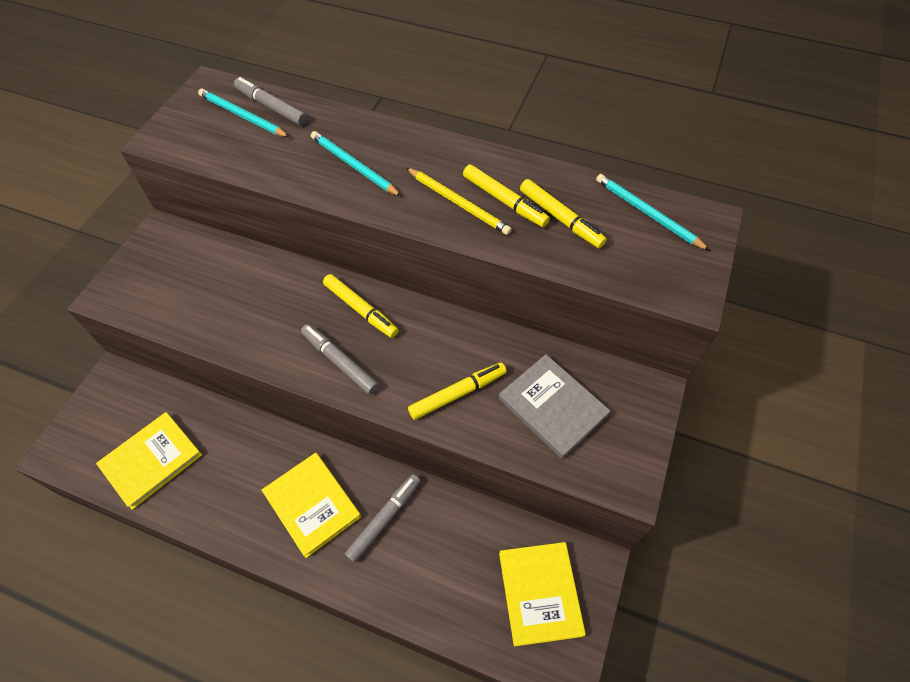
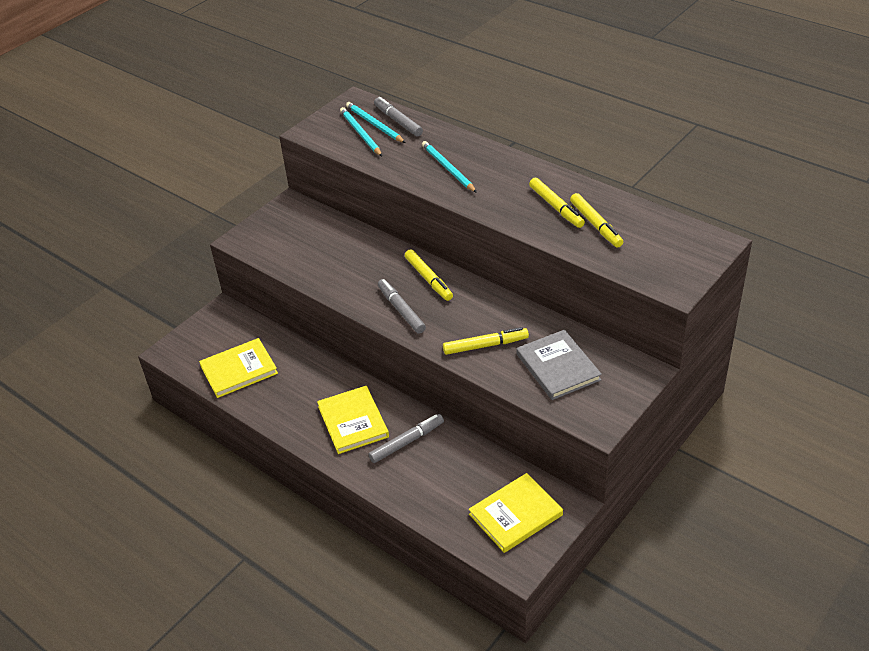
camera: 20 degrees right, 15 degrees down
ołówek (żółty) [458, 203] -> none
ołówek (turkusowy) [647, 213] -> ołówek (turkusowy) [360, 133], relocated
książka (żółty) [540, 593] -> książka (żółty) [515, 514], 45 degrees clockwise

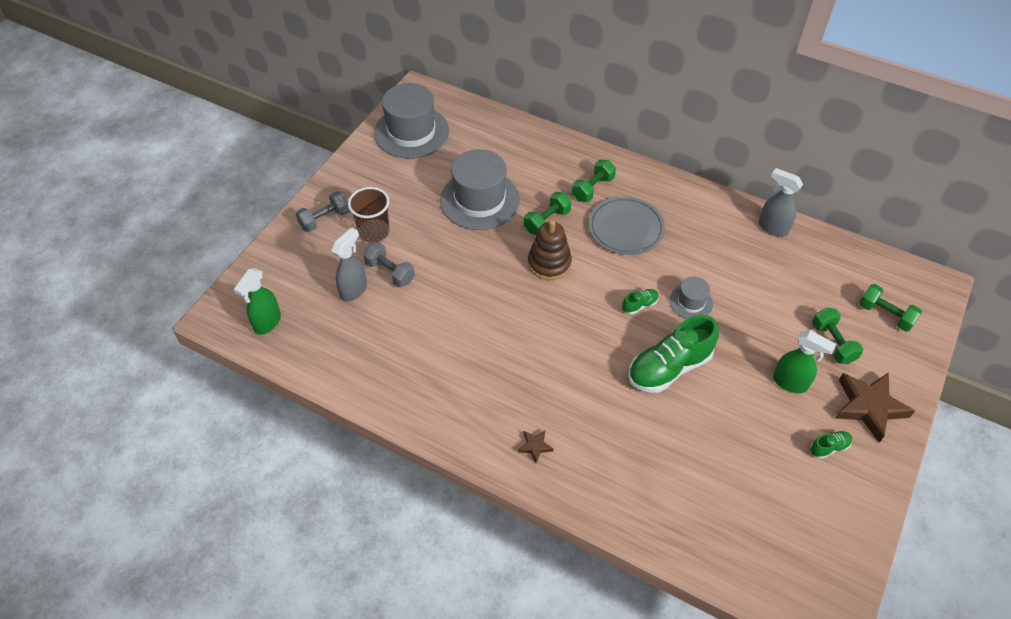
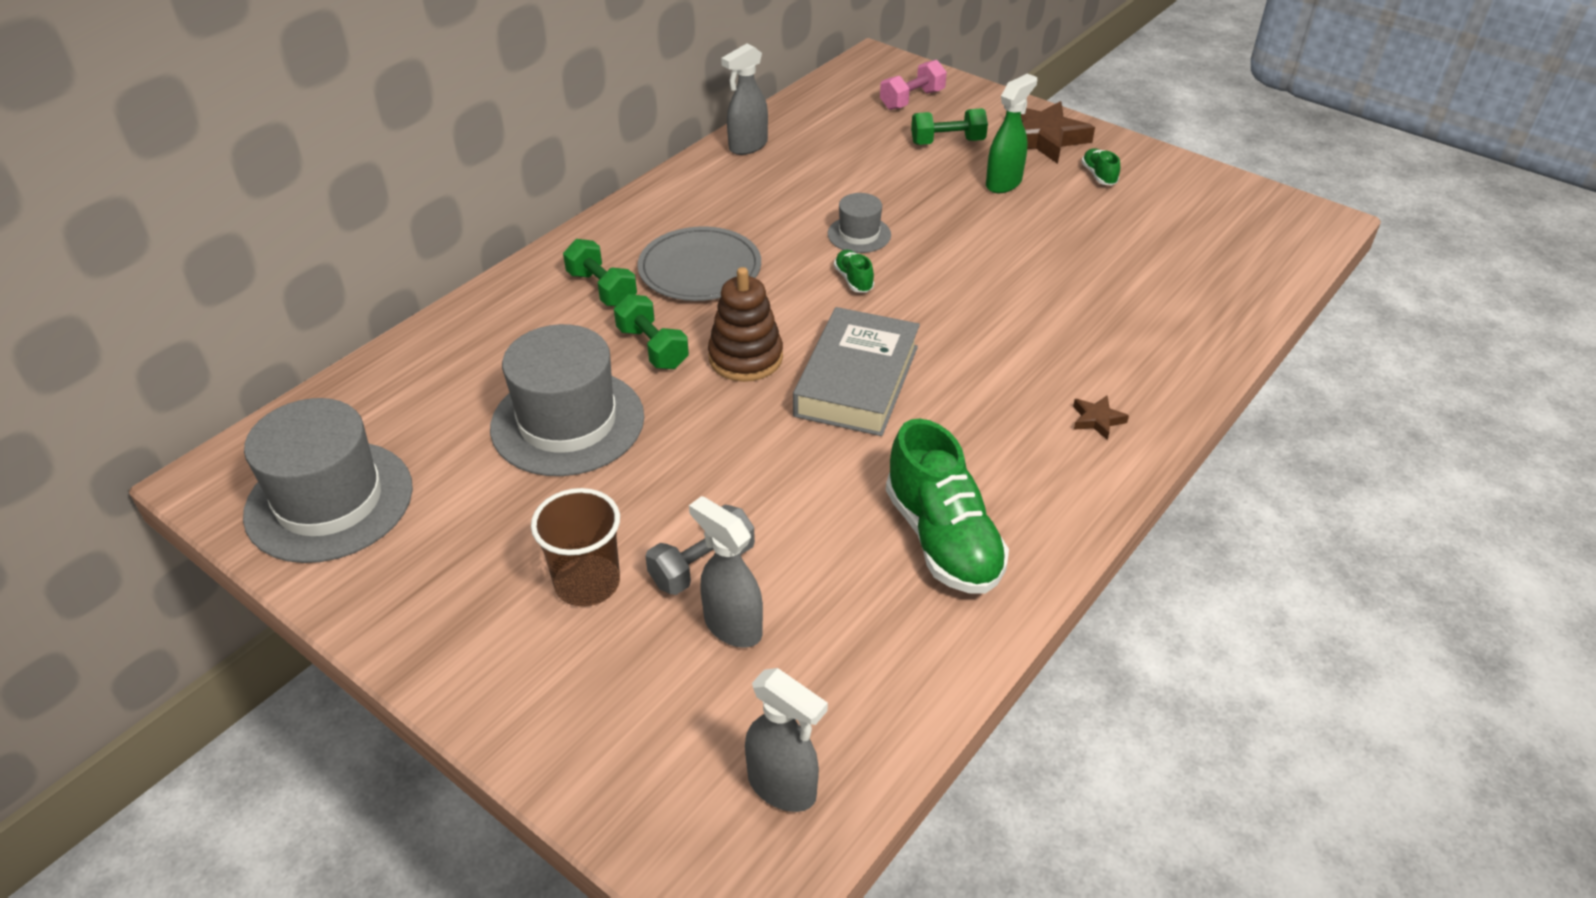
camera: 80 degrees left, 10 degrees down
hantel (szary) [325, 219] -> none
spryskiwacz (zielony) [267, 323] -> spryskiwacz (szary) [783, 787]
hantel (zielony) [885, 315] -> hantel (różowy) [912, 100]
but (zielony) [669, 368] -> but (zielony) [942, 539], relocated
none -> książka (szary) [856, 381]

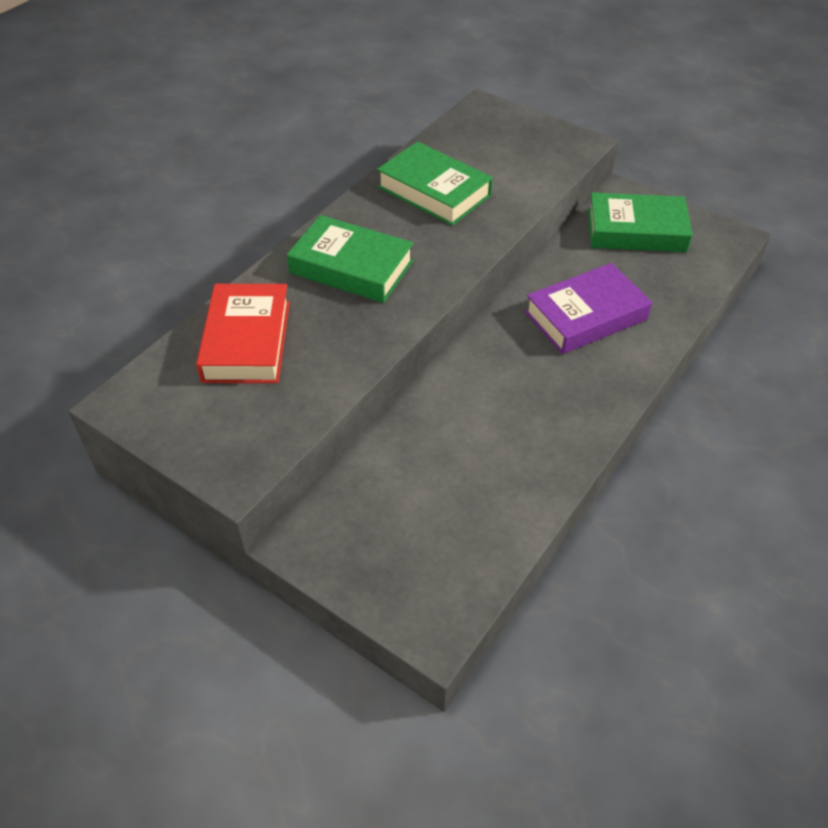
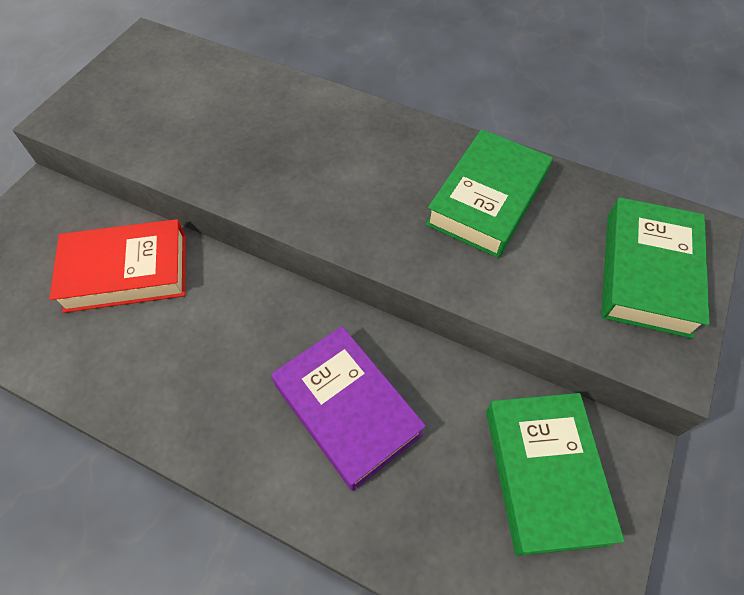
camera: 80 degrees right, 10 degrees up
książka (zielony) [351, 267] -> książka (zielony) [647, 273], relocated
książka (czerwony) [247, 341] -> książka (czerwony) [127, 272], relocated

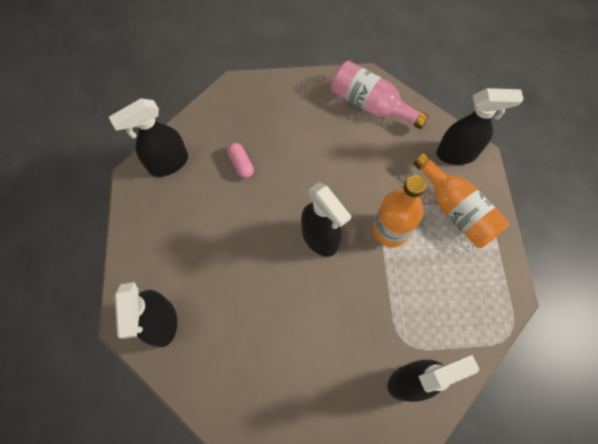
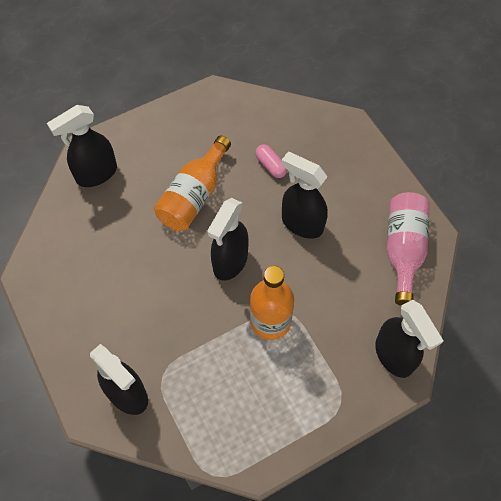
camera: 65 degrees right, 5 degrees down
spryskiwacz (czarny) [168, 163] -> spryskiwacz (czarny) [301, 223], relocated
kapsułka (różowy) [241, 164] -> kapsułka (różowy) [271, 165], 75 degrees counterclockwise
butelka (pomarańczowy) [456, 210] -> butelka (pomarańczowy) [194, 196], relocated

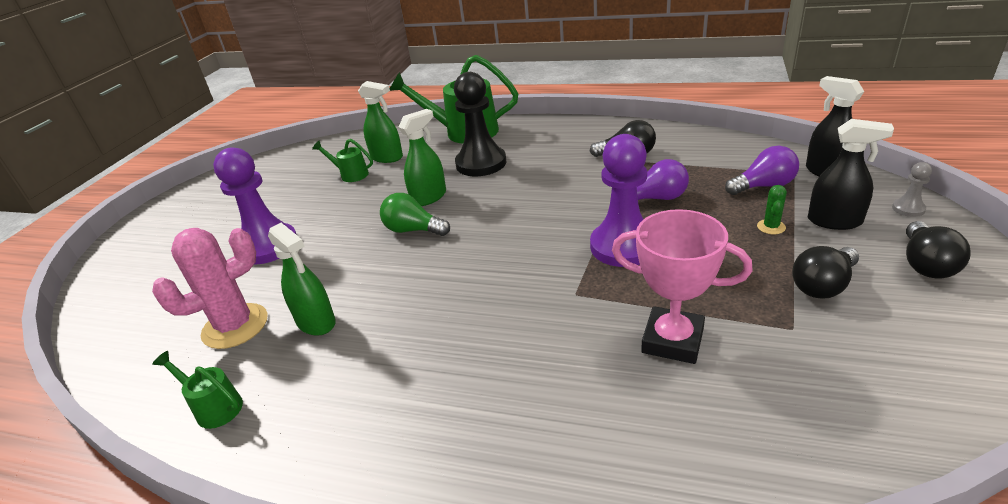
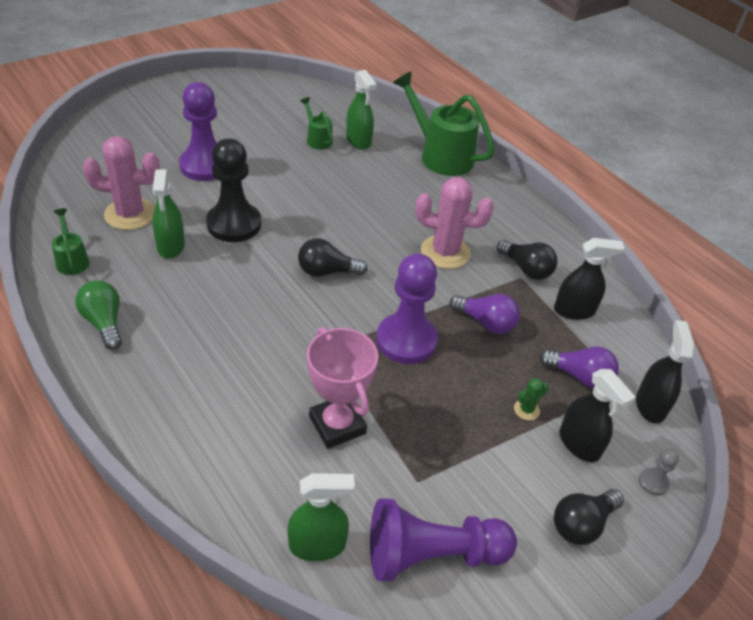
camera: 30 degrees right, 10 degrees up
pionek (czarny) [481, 163] -> pionek (czarny) [234, 224], relocated
spryskiwacz (zielony) [429, 197] -> spryskiwacz (zielony) [317, 545], relocated
żarówka (zielony) [413, 230] -> żarówka (zielony) [104, 323], relocated
żarówka (czarny) [823, 285] -> żarówka (czarny) [327, 271], relocated
none -> kaktus (różowy) [445, 252]
none -> spryskiwacz (czarny) [574, 311]
none -> pionek (fioletowy) [432, 555]

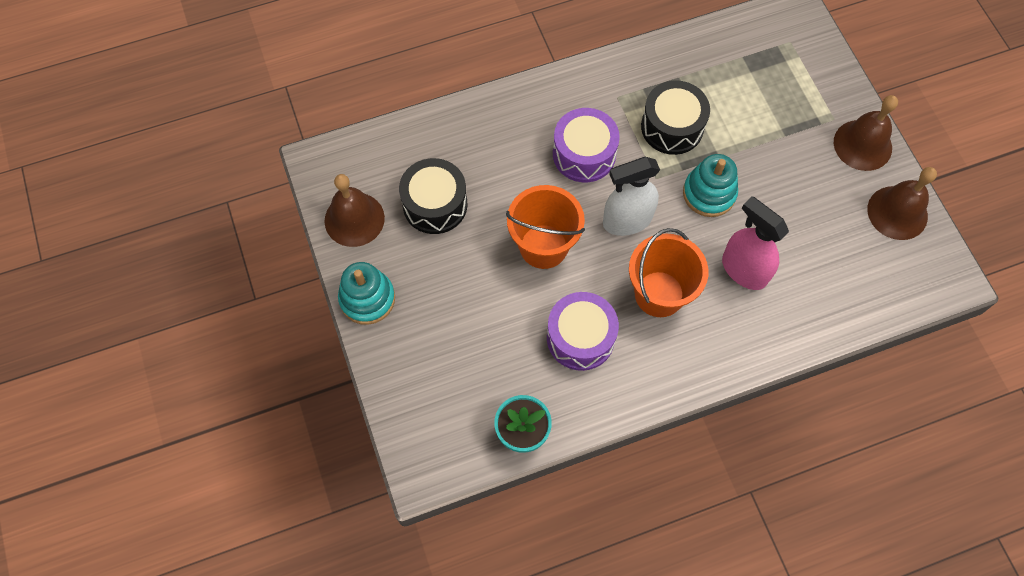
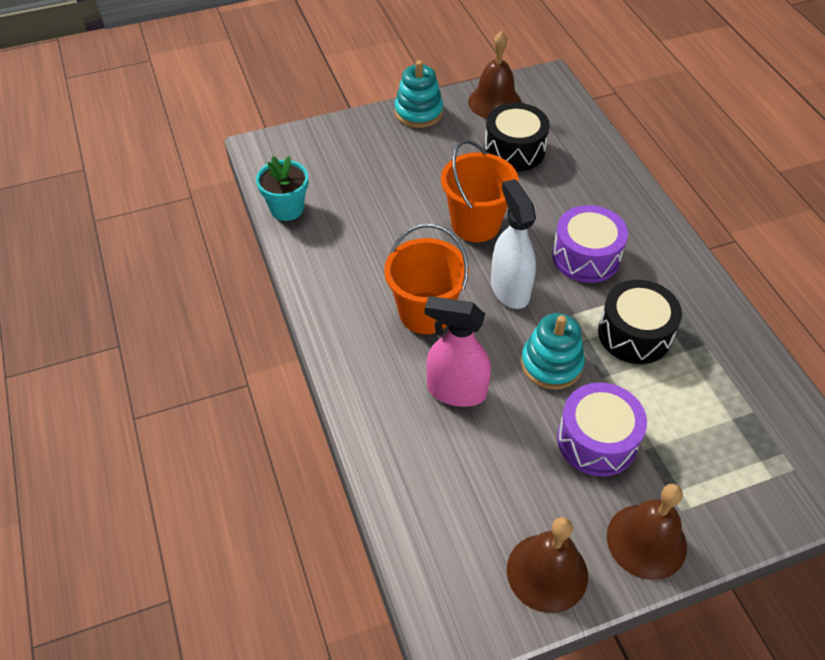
camera: 90 degrees right, 15 degrees down
spryskiwacz (różowy) [743, 270] -> spryskiwacz (różowy) [456, 391], 120 degrees counterclockwise
bęben (fioletowy) [580, 337] -> bęben (fioletowy) [596, 440], relocated

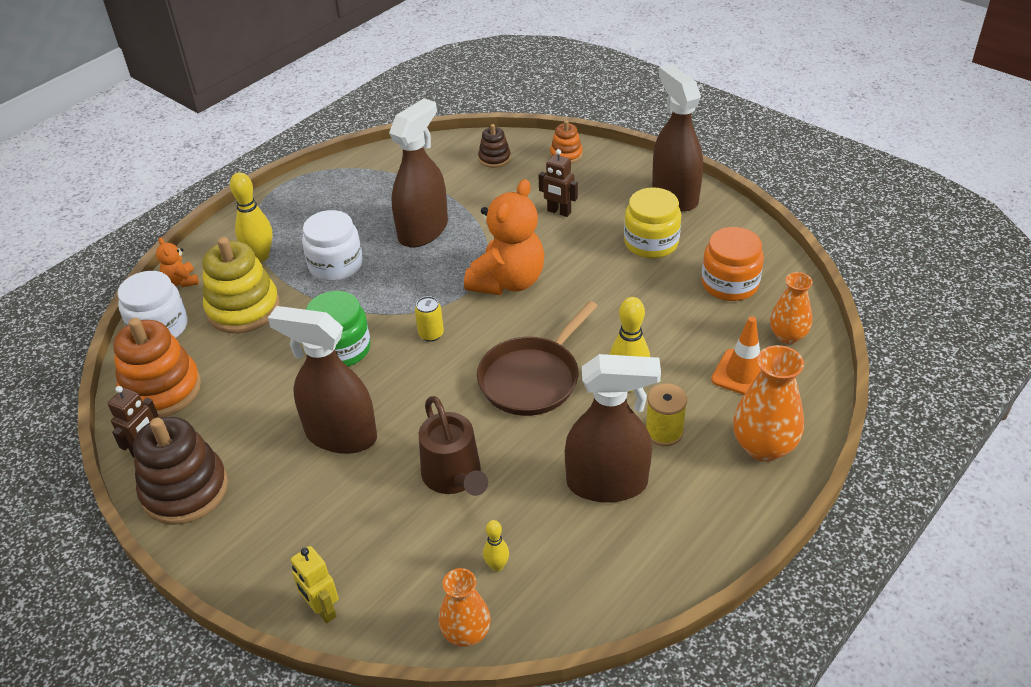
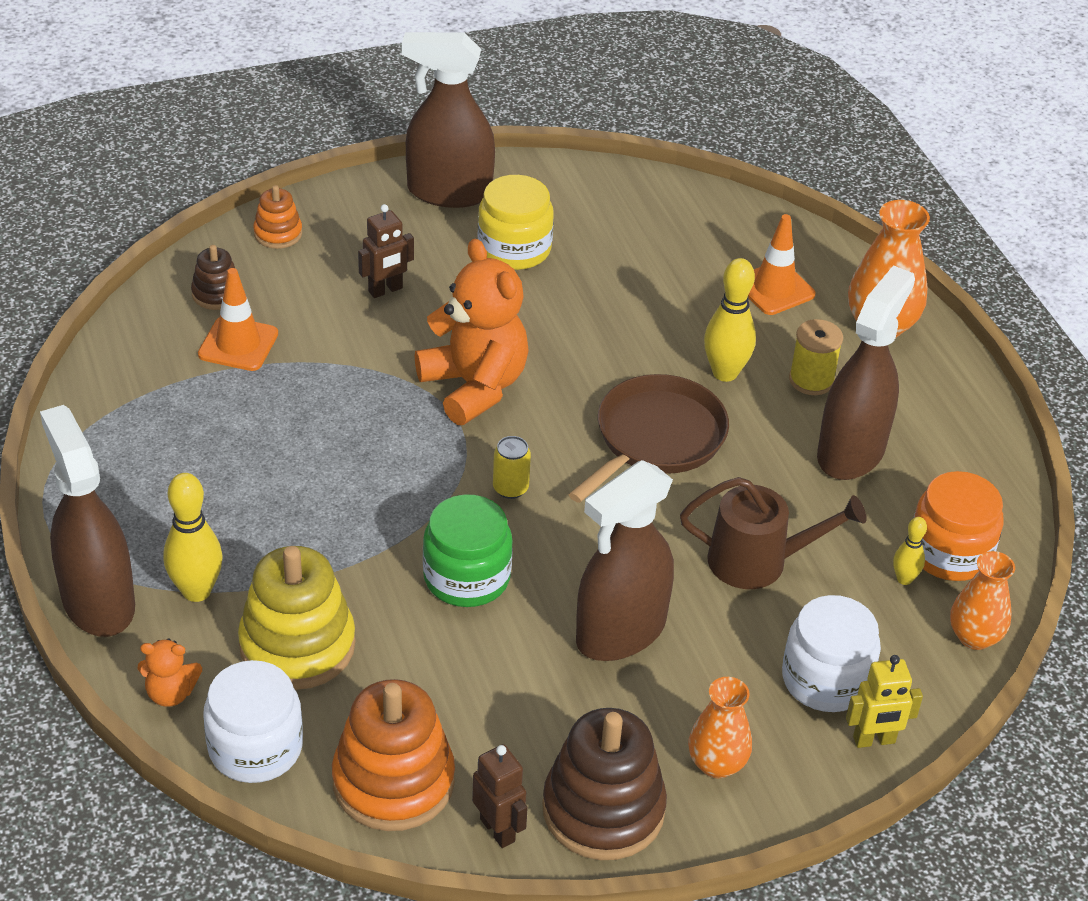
camera: 65 degrees left, 0 degrees up
spryskiwacz (brązowy) [423, 230] -> spryskiwacz (brązowy) [98, 601], relocated
słoik (biały) [336, 265] -> słoik (biały) [826, 679], relocated
słoik (pomarańczowy) [729, 284] -> słoik (pomarańczowy) [949, 552], relocated
wazon (pomarańczowy) [788, 336] -> wazon (pomarańczowy) [716, 764], relocated
patelnia (brązowy) [532, 378] -> patelnia (brązowy) [656, 438], 120 degrees counterclockwise
none -> pachołek (pomarańczowy) [238, 344]

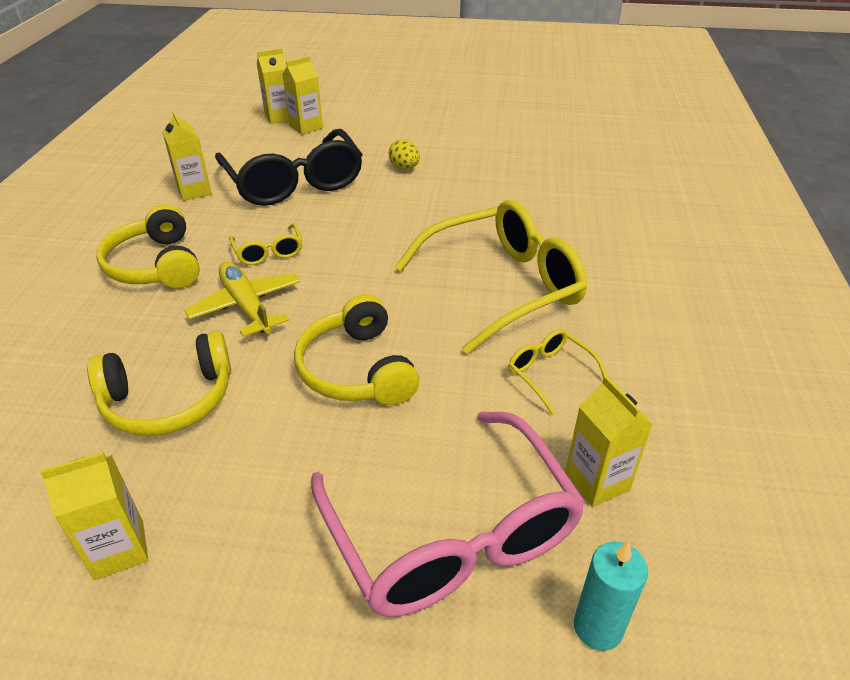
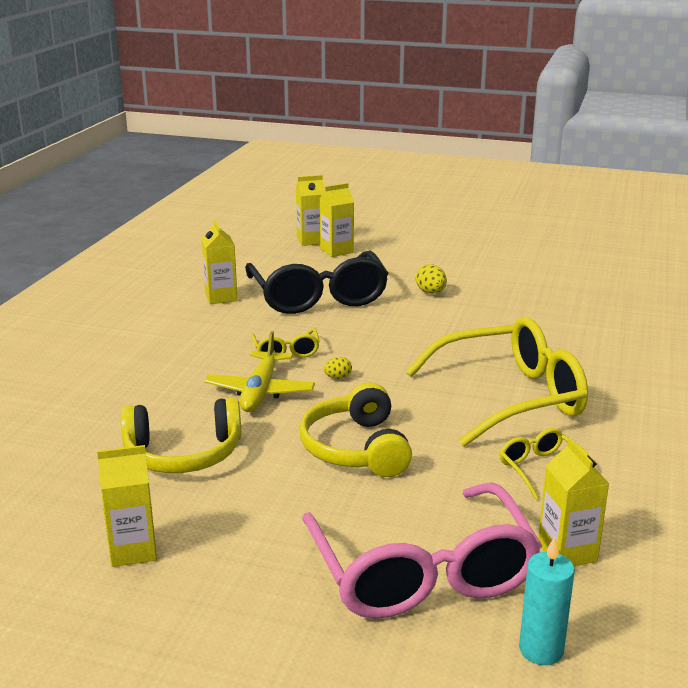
camera: 10 degrees right, 15 degrees down
słuchawki (żółty) [155, 265] -> none
samolot (żółty) [246, 306] -> samolot (żółty) [260, 391], 150 degrees counterclockwise
none -> jajko (żółty) [338, 378]

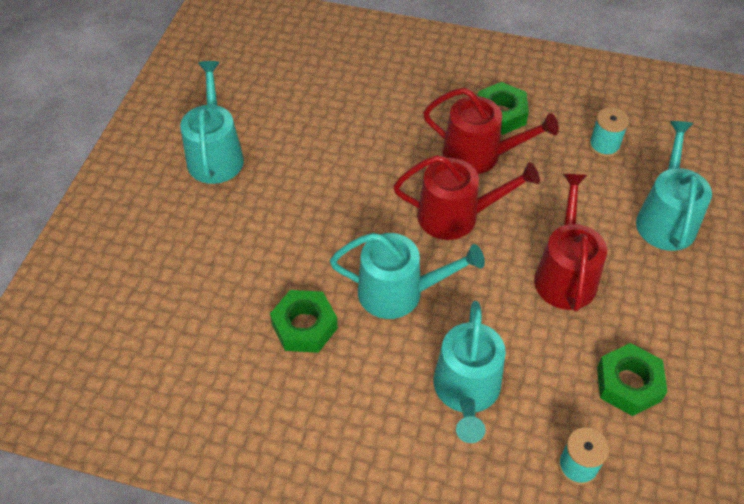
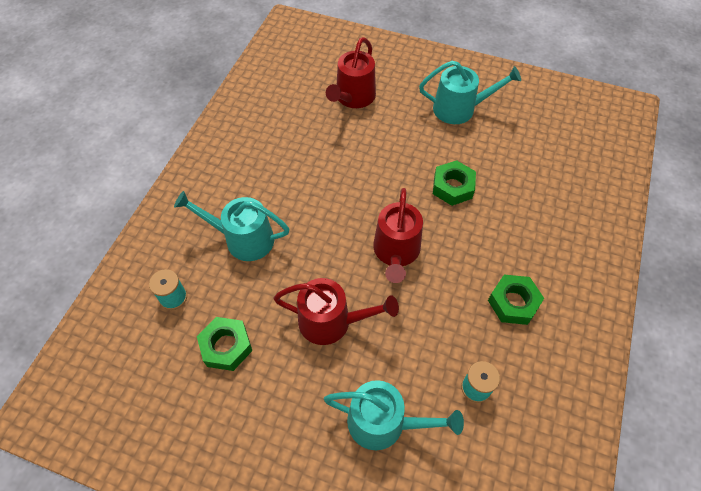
camera: 95 degrees right, 5 degrees up
konewka (czerwony) [479, 155] -> konewka (czerwony) [353, 97], relocated
konewka (turkusowy) [398, 292] -> none
nakrętka (zielony) [304, 326] -> nakrętka (zielony) [453, 187], relocated

